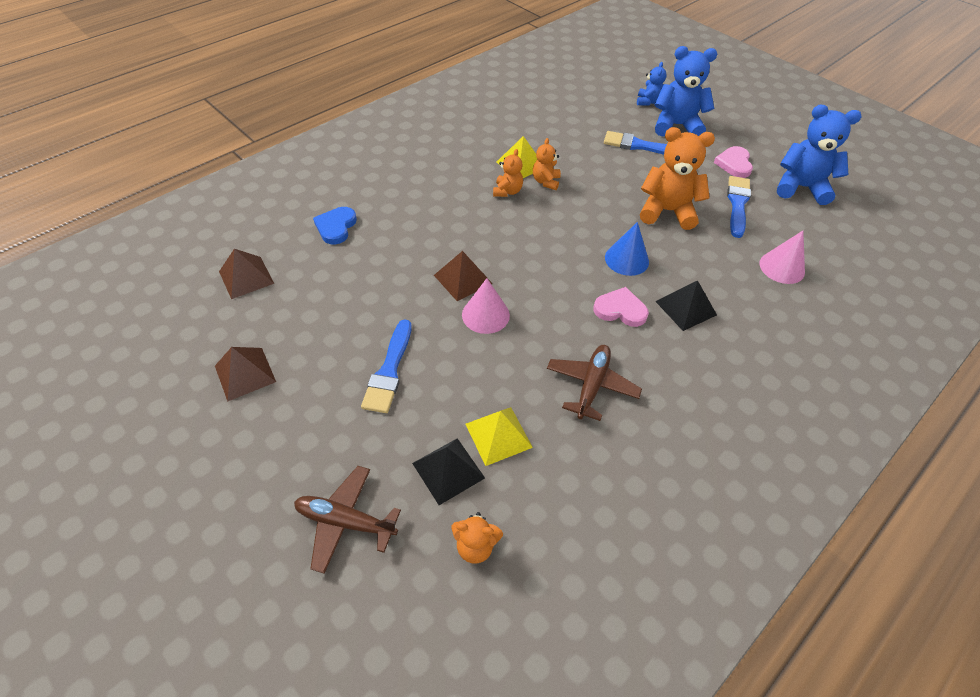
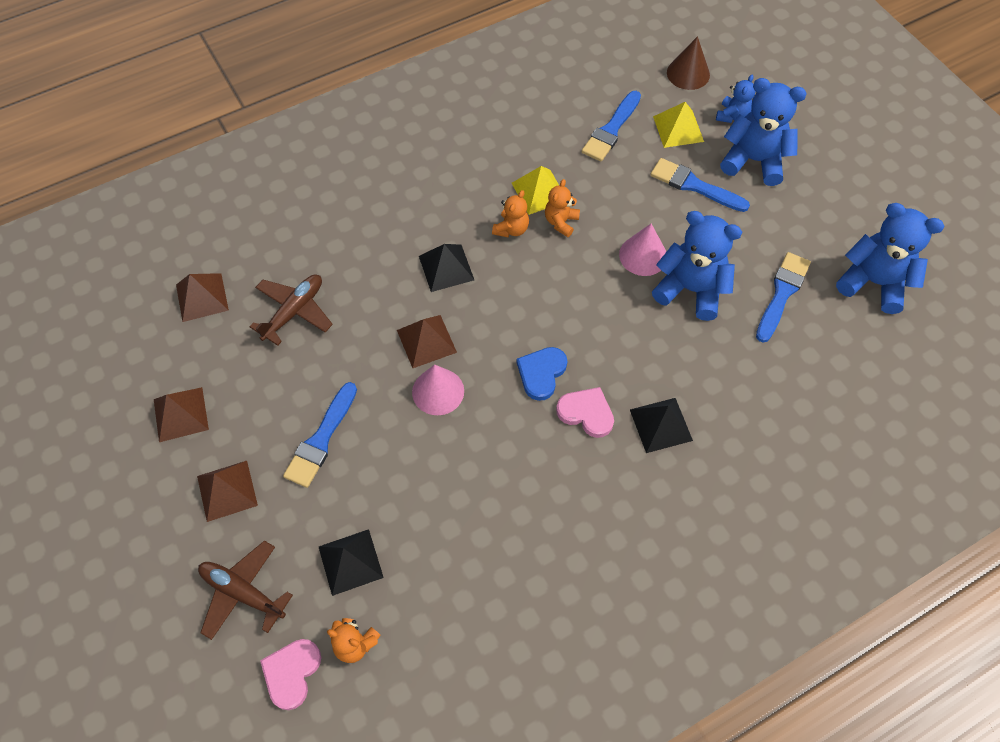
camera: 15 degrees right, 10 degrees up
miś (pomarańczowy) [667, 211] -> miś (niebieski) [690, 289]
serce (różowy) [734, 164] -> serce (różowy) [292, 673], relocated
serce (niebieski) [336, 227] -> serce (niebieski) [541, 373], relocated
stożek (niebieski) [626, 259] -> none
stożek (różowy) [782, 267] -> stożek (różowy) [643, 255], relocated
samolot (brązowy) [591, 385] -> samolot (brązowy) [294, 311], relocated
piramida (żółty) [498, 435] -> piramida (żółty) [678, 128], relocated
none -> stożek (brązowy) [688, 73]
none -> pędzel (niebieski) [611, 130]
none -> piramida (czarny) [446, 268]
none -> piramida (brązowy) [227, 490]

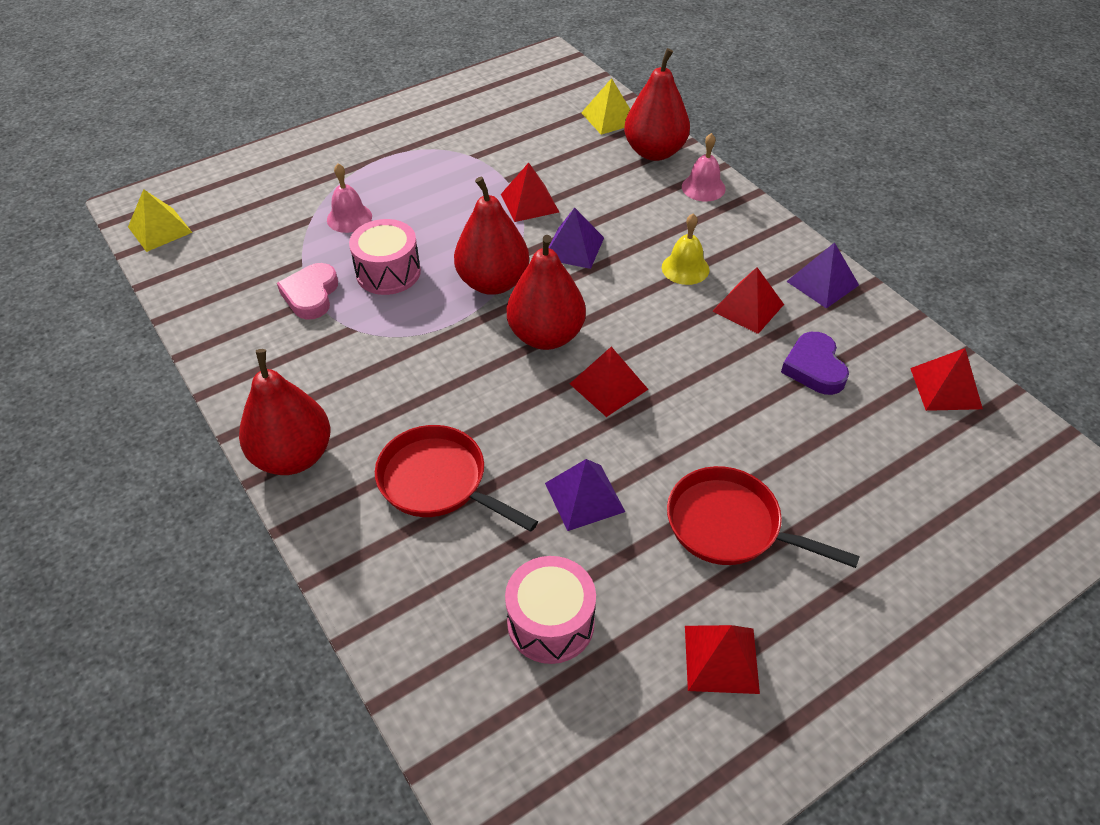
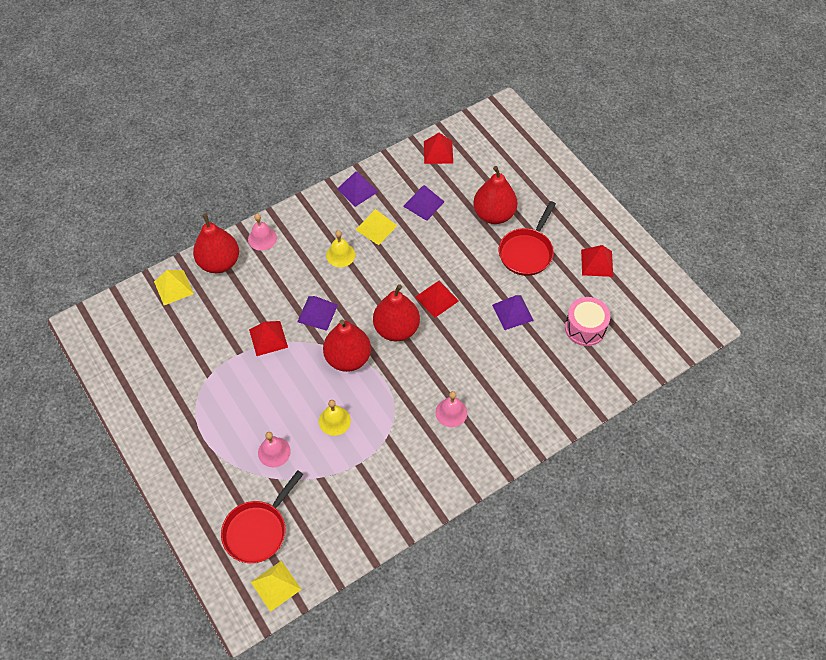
camera: 90 degrees left, 10 degrees up
bęben (różowy) [388, 272] -> dzwonek (żółty) [334, 421]
serce (różowy) [311, 295] -> none
piramida (czerwony) [748, 307] -> piramida (żółty) [376, 227]
serce (fioletowy) [814, 368] -> piramida (fioletowy) [423, 204]
gruszka (czerwony) [293, 456] -> gruszka (czerwony) [494, 214], relocated
patelnia (czerwony) [438, 482] -> patelnia (czerwony) [258, 530], relocated
none -> dzwonek (różowy) [451, 412]

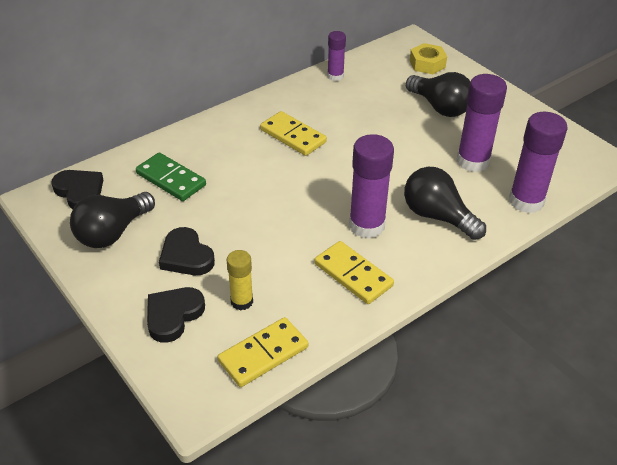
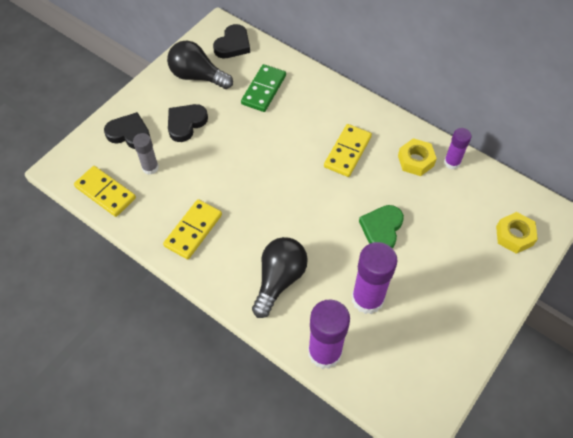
camera: 75 degrees right, 15 degrees up
żarówka (czarny) [440, 107] -> none
klej w sztyfcie (fioletowy) [367, 225] -> none
klej w sztyfcie (żółty) [242, 301] -> klej w sztyfcie (szary) [150, 167]
none -> nakrętka (żółty) [415, 161]
none -> serce (zielony) [381, 229]

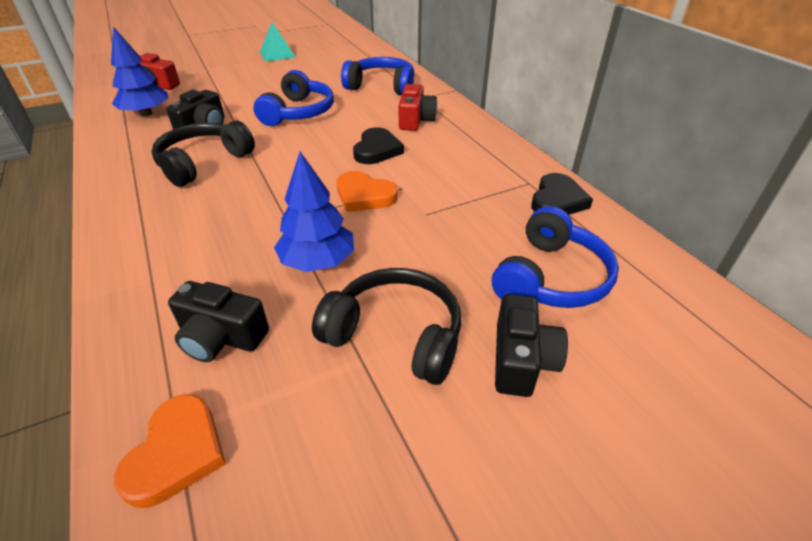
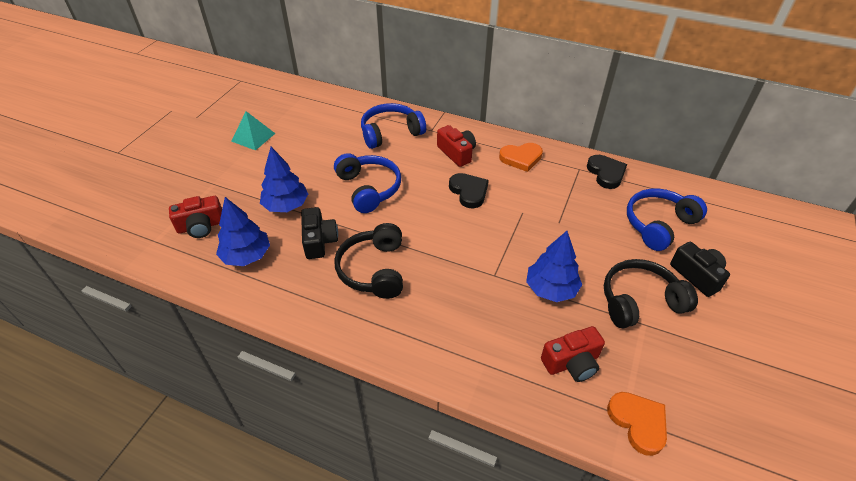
camera: 40 degrees left, 5 degrees up
serce (pomarańczowy) [364, 195] -> serce (pomarańczowy) [521, 158], relocated
słuchawki (niebieski) [551, 278] -> słuchawki (niebieski) [658, 224], 120 degrees counterclockwise
aparat fotograficzny (czarny) [221, 337] -> aparat fotograficzny (czerwony) [572, 363]
none -> drzewko (niebieski) [286, 205]

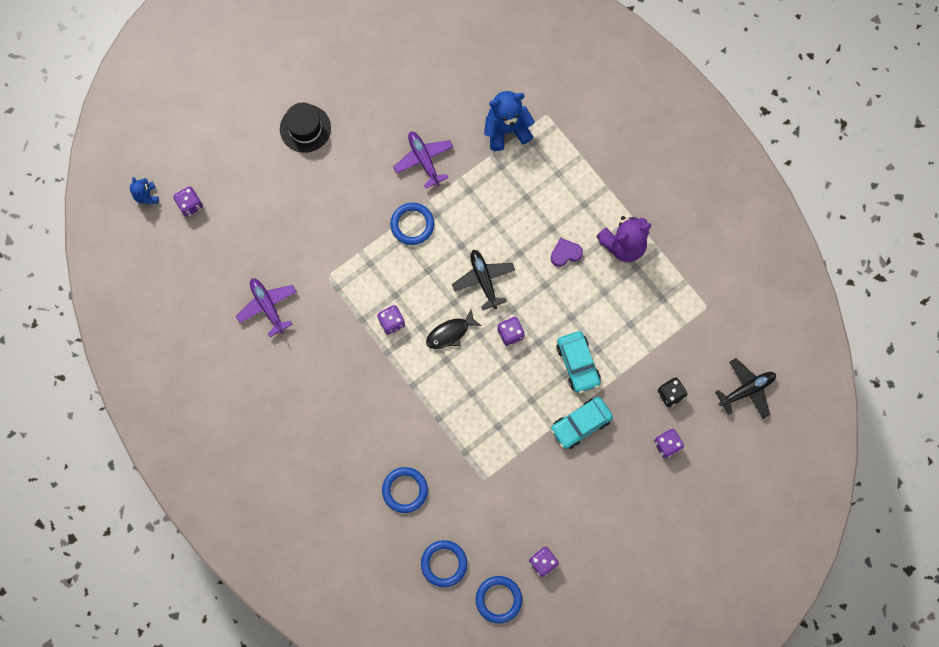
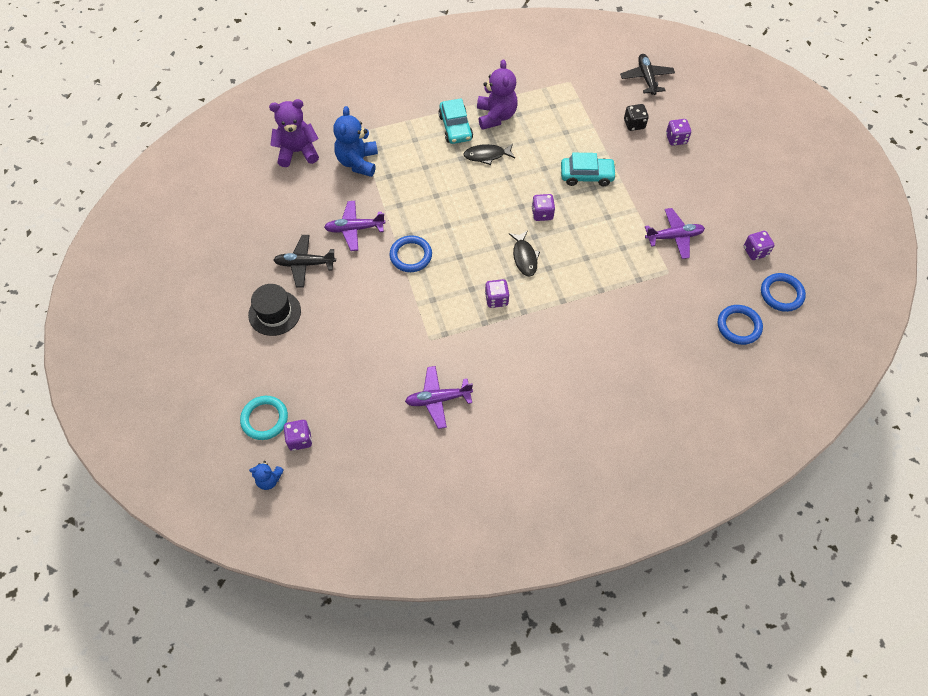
camera: 70 degrees left, 15 degrees down
serce (fioletowy) [565, 253] -> ryba (czarny) [487, 155]
samolot (czarny) [484, 280] -> samolot (czarny) [305, 264], relocated
samochód (turkusowy) [581, 424] -> samochód (turkusowy) [455, 127], relocated
pierścień (niebieski) [405, 490] -> none
none -> miś (fioletowy) [297, 152]
none -> samolot (fioletowy) [674, 237]
none -> pierścień (turkusowy) [265, 419]

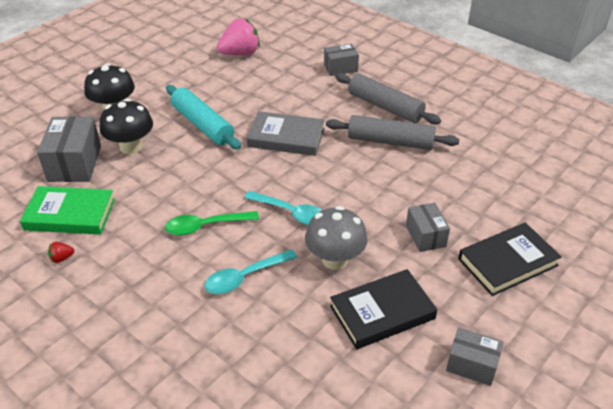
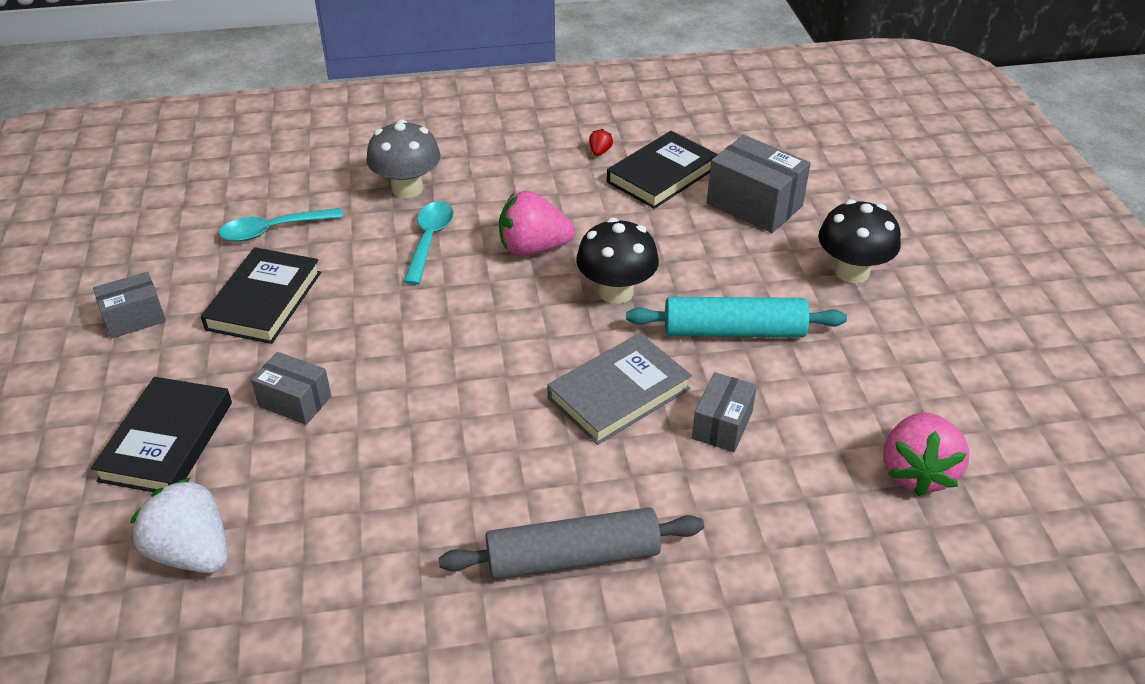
camera: 130 degrees right, 0 degrees up
pudełko (szary) [340, 68] -> pudełko (szary) [722, 425], relocated
grzyb (czarny) [131, 147] -> grzyb (czarny) [616, 292], relocated
wałek do ciasta (szary) [390, 141] -> none
książka (zielony) [70, 214] -> książka (czarny) [662, 175]
łyżka (turkusowy) [291, 213] -> łyżka (turkusowy) [273, 230], relocated
grzyb (szary) [335, 259] -> grzyb (szary) [407, 188], relocated
łyżka (zielony) [205, 226] -> truskawka (różowy) [533, 248]
none -> truskawka (biały) [192, 552]

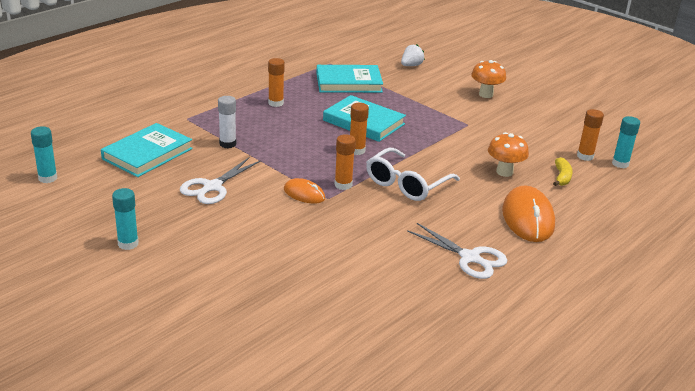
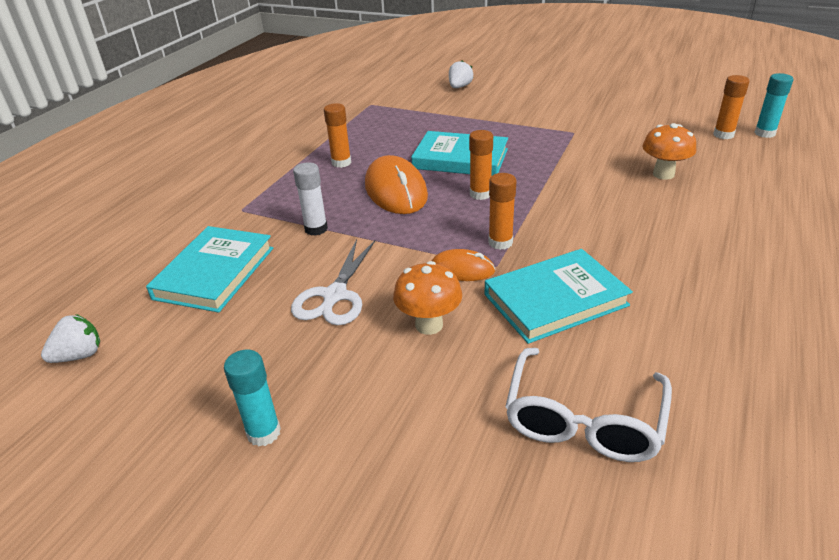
camera: 15 degrees left, 5 degrees up
grzyb (pomarańczowy) [486, 94] -> grzyb (pomarańczowy) [429, 325], relocated
książka (turkusowy) [348, 82] -> książka (turkusowy) [555, 300], relocated
klej w sztyfcie (turkusowy) [48, 178] -> truskawka (biały) [79, 355]
okulary (biały) [406, 184] -> okulary (biały) [583, 420], relocated
banan (żółty) [562, 177] -> none
myszka (pomarańczowy) [527, 218] -> myszka (pomarańczowy) [395, 190], relocated
nożyczki (biały) [470, 258] -> none

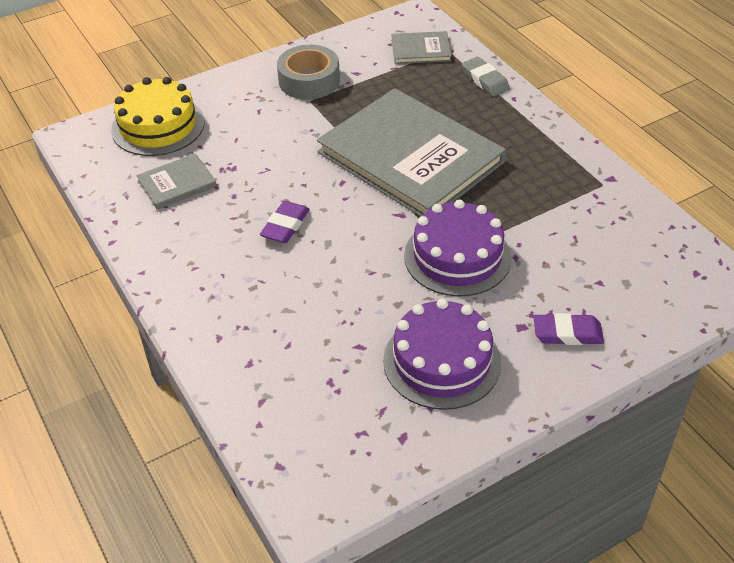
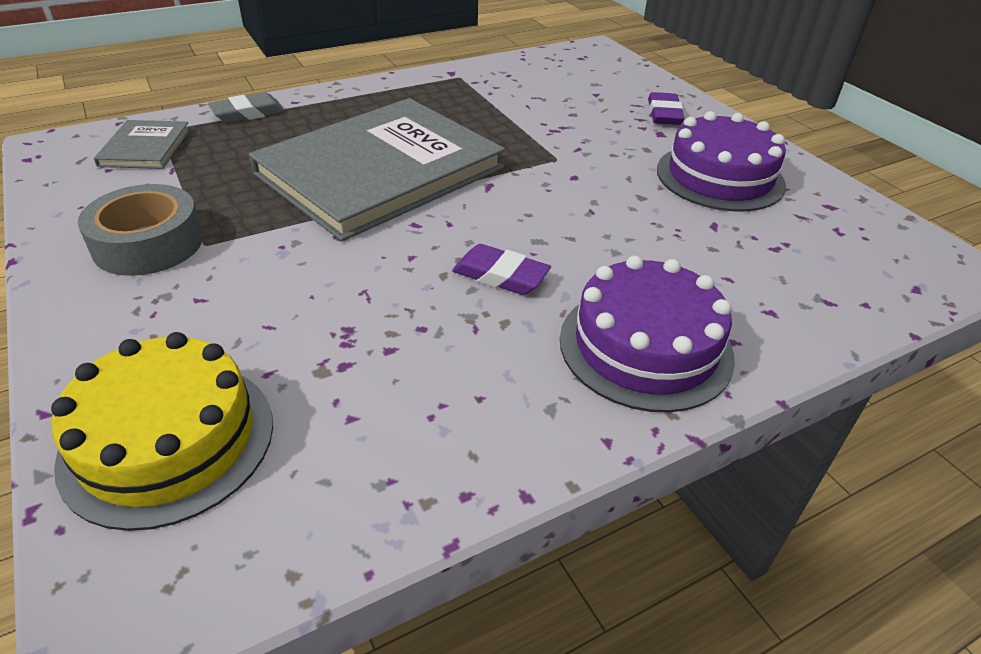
camera: 90 degrees left, 5 degrees down
książka (szary) [177, 183] -> none
tort (fioletowy) [457, 256] -> tort (fioletowy) [645, 346], relocated

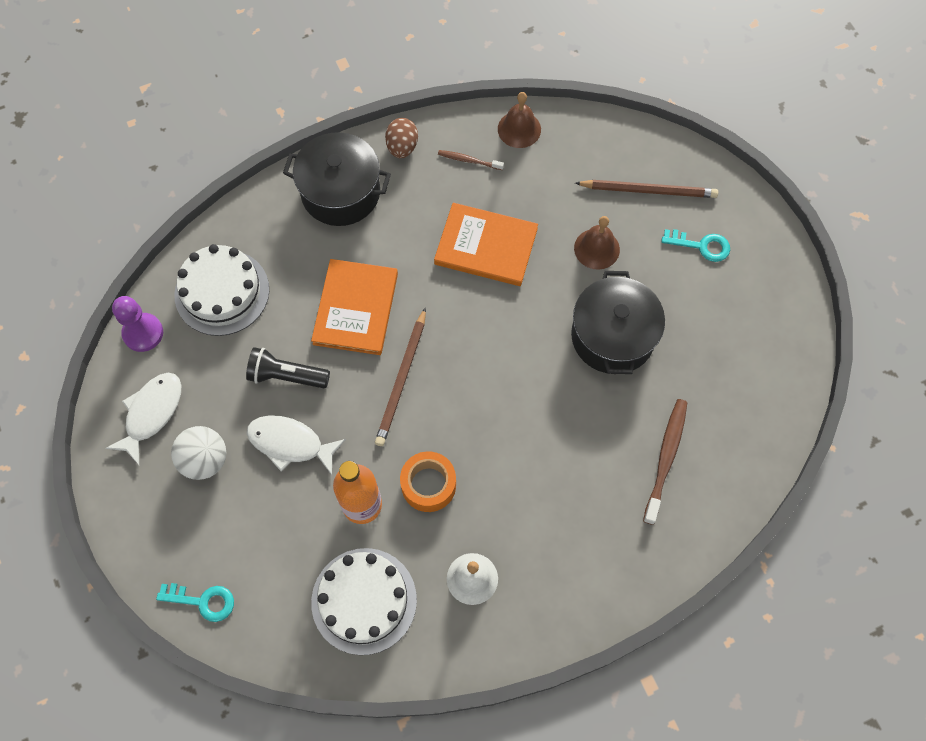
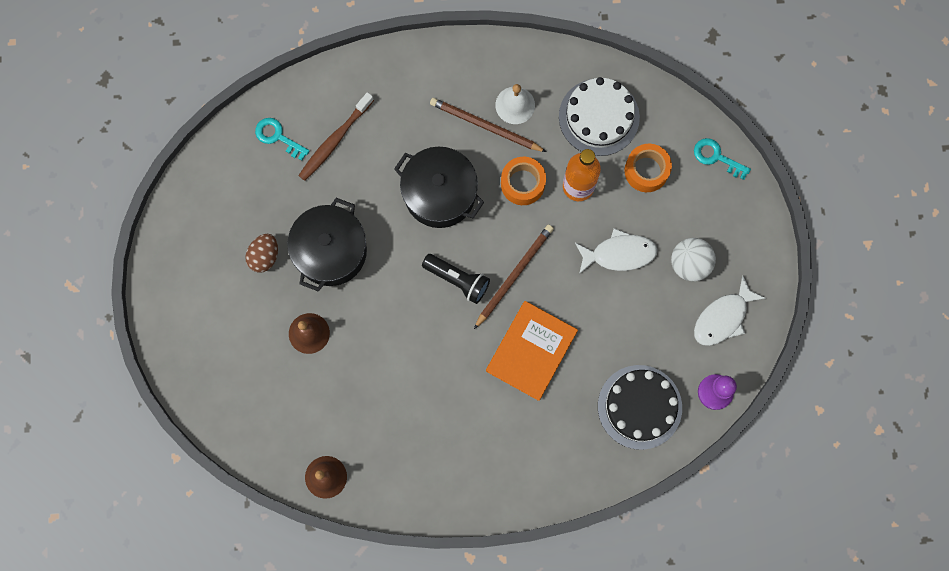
camera: 160 degrees left, 10 degrees up
jajko (brązowy) [402, 147] -> jajko (brązowy) [264, 256], relocated
garnek (czarny) [341, 192] -> garnek (czarny) [439, 194], relocated
szczoteczka do zębów (brązowy) [469, 160] -> none
ołówek (brązowy) [648, 190] -> ołówek (brązowy) [485, 126], relocated
książka (pomarańczowy) [486, 246] -> none
klucz (turkusowy) [701, 246] -> klucz (turkusowy) [278, 137], relocated
tort (biały) [222, 292] -> tort (czarny) [639, 407]
latarka (czarny) [286, 376] -> latarka (czarny) [457, 280], relocated
ryba (biały) [290, 443] -> ryba (biały) [619, 253], 45 degrees counterclockwise
none -> taśma klejąca (pomarańczowy) [646, 171]

